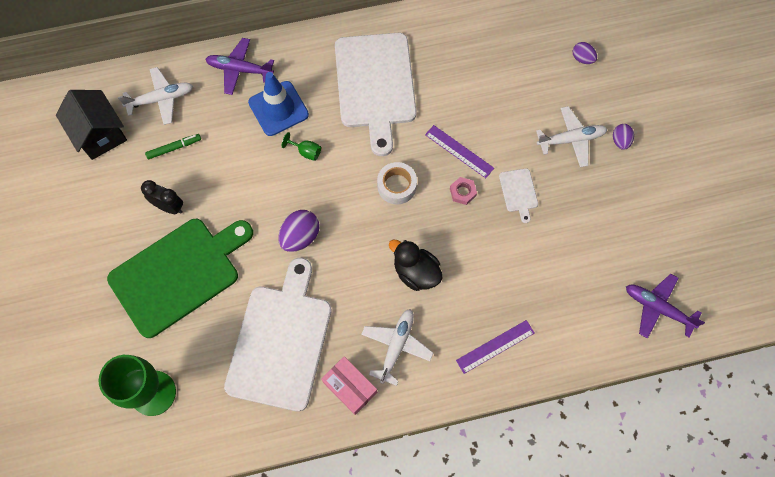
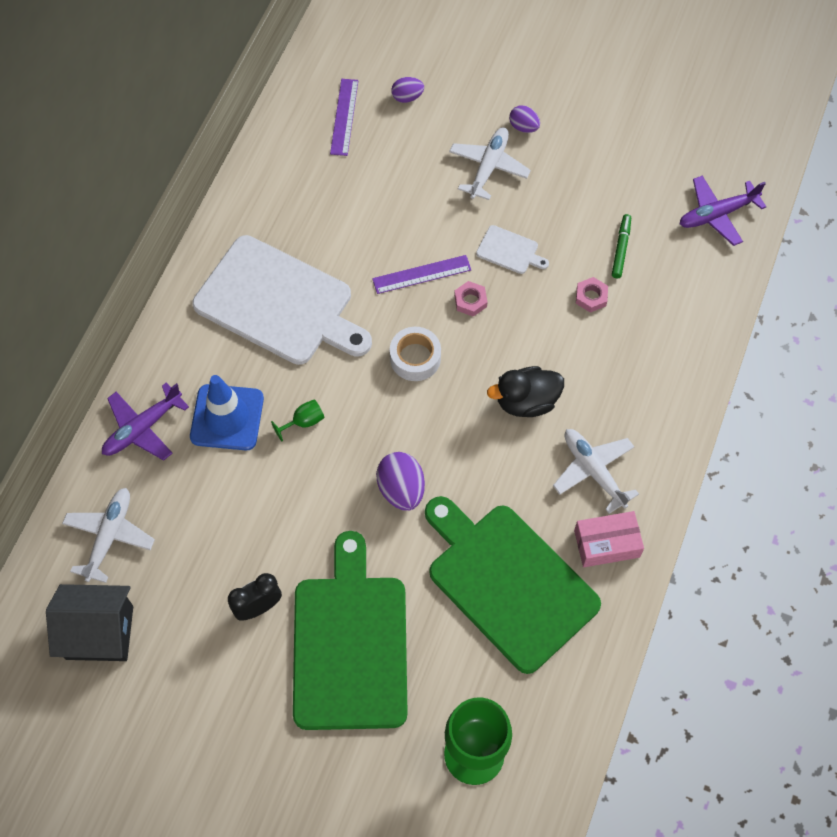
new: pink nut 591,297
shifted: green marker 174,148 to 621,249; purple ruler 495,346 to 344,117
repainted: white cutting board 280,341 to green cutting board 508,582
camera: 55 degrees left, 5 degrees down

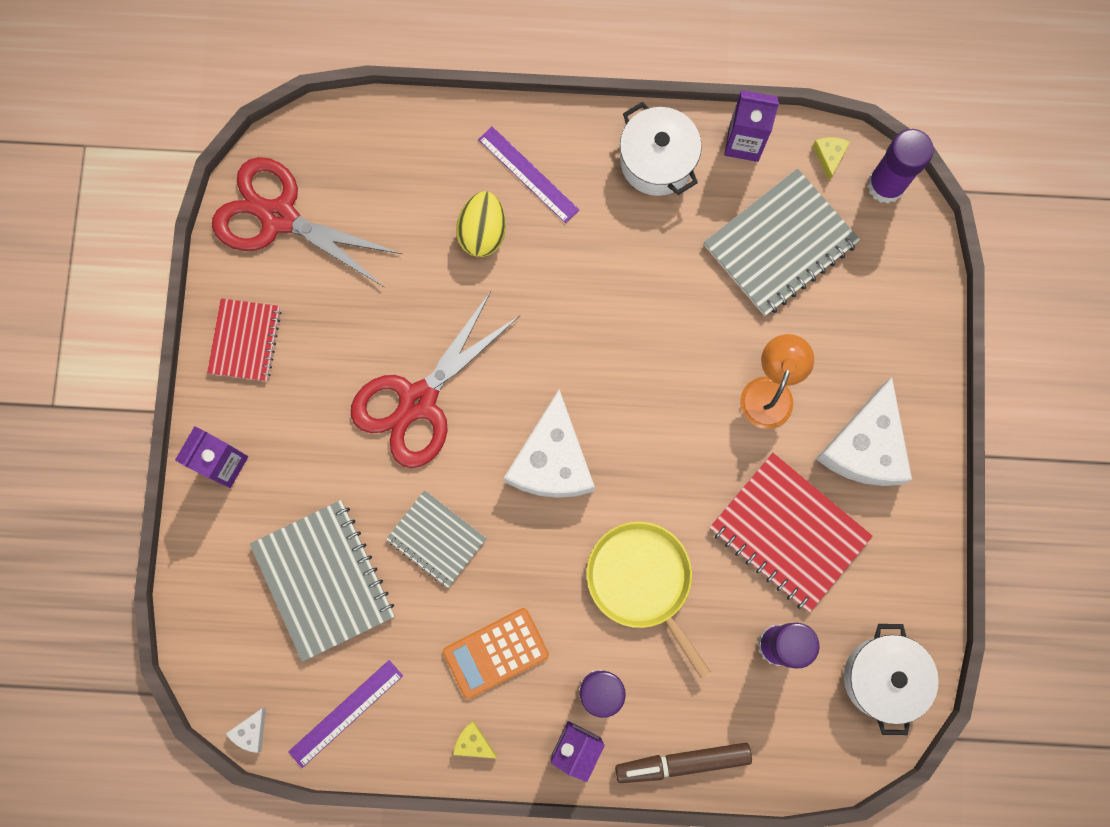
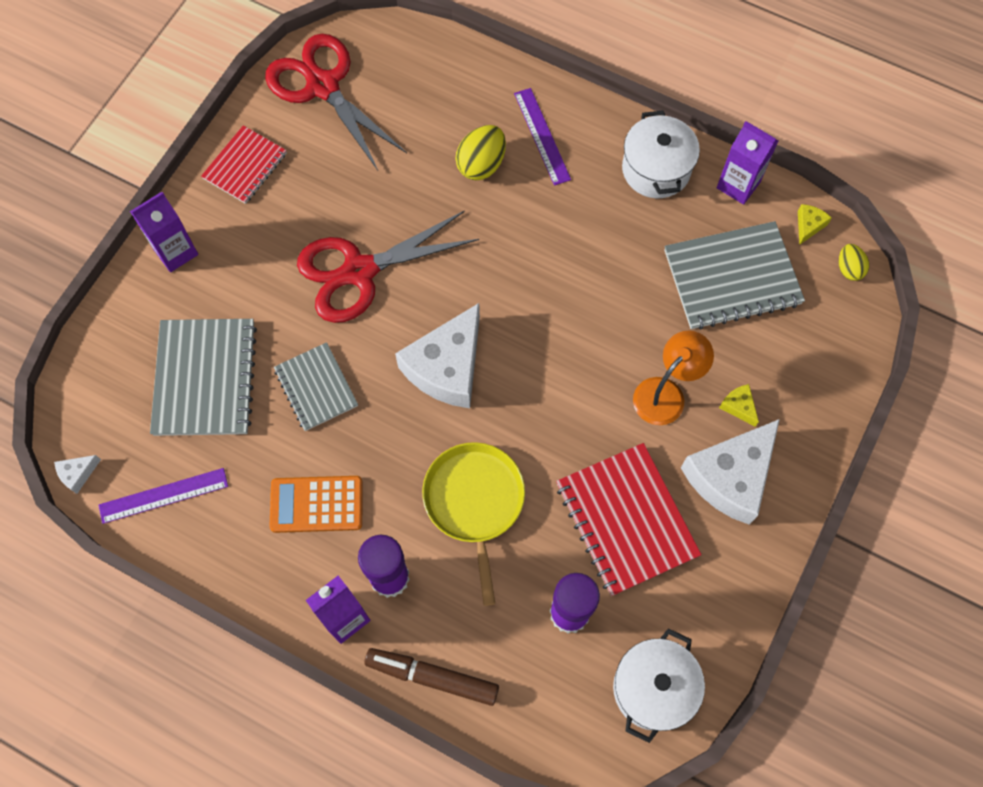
shifted: yellow cheese 473,742 to 738,406
swapped: purple glue stick 885,185 to yellow egg 849,269
camera: 25 degrees right, 10 degrees down

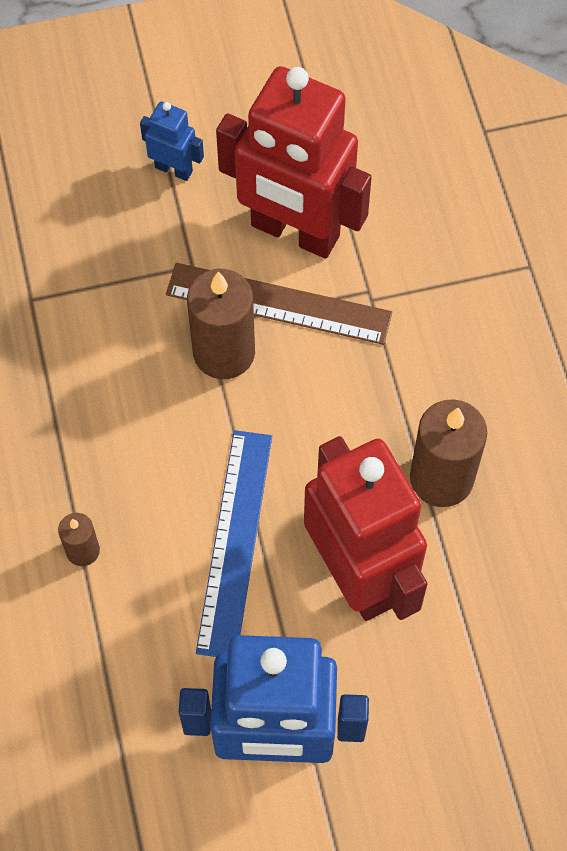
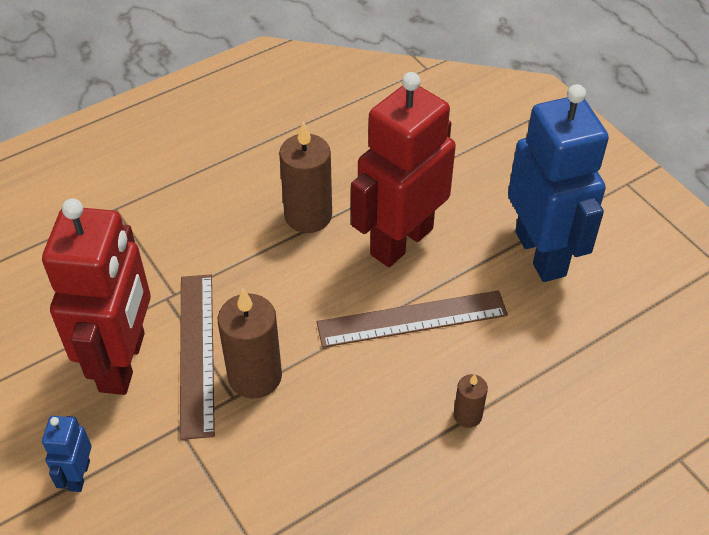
repainted: blue ruler 235,542 to brown ruler 412,319
camera: 110 degrees left, 15 degrees down

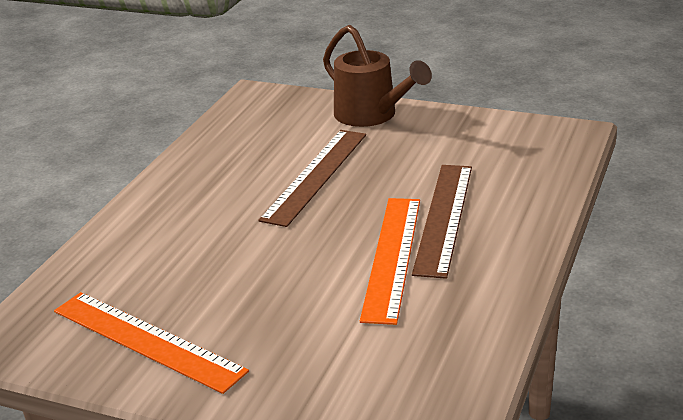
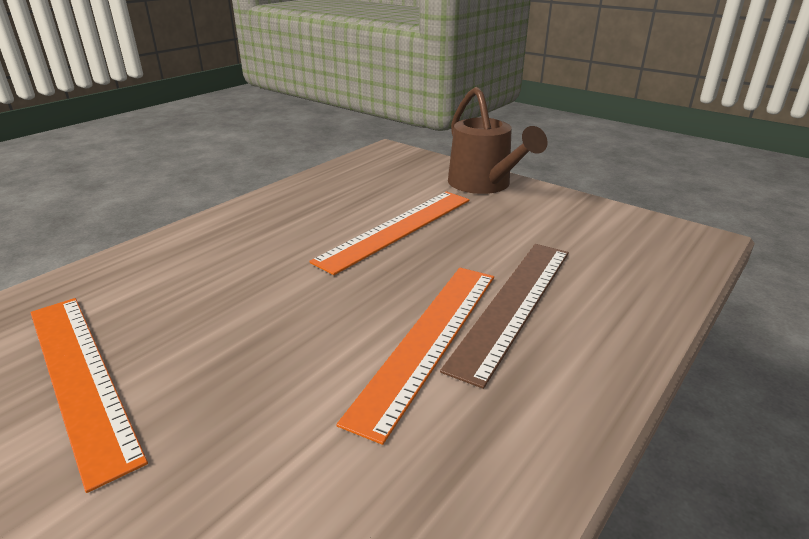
repainted: brown ruler 316,175 to orange ruler 397,229
camera: 15 degrees right, 0 degrees up

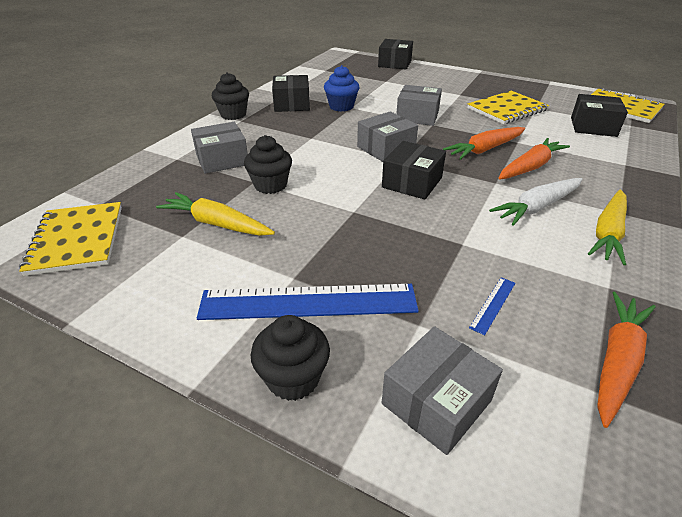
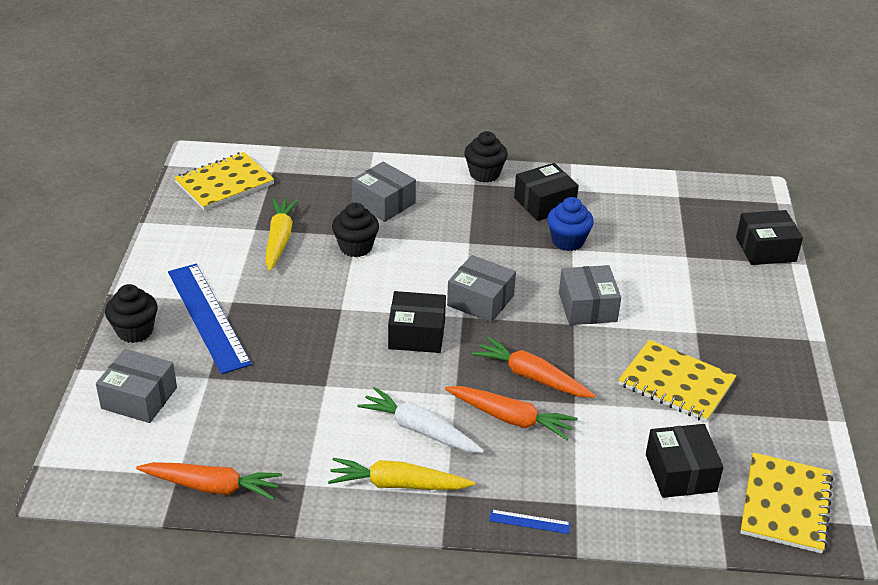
shifted: blue ruler 493,304 to 529,521
camera: 65 degrees right, 0 degrees up

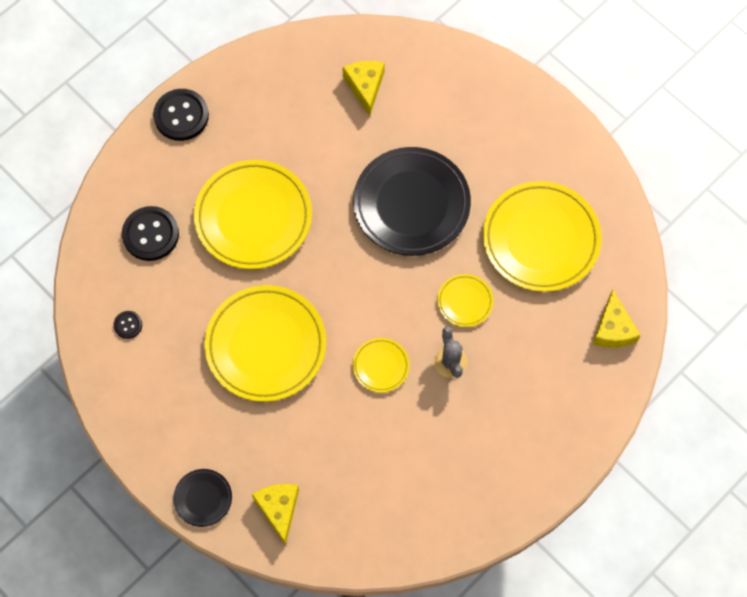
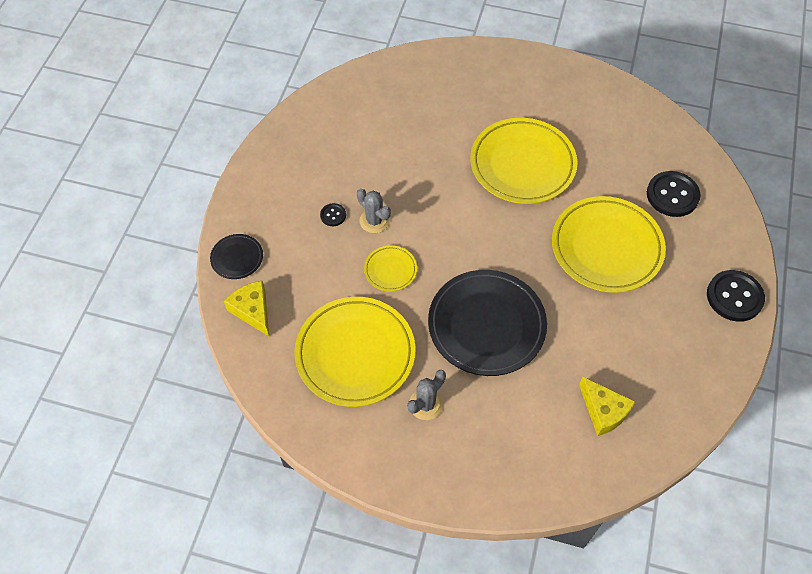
gone: yellow plate 381,366; yellow cheese 278,509
new: grey cactus 425,404
shifted: black button 128,325 to 333,215; black plate 203,498 to 237,258
camera: 150 degrees right, 10 degrees down

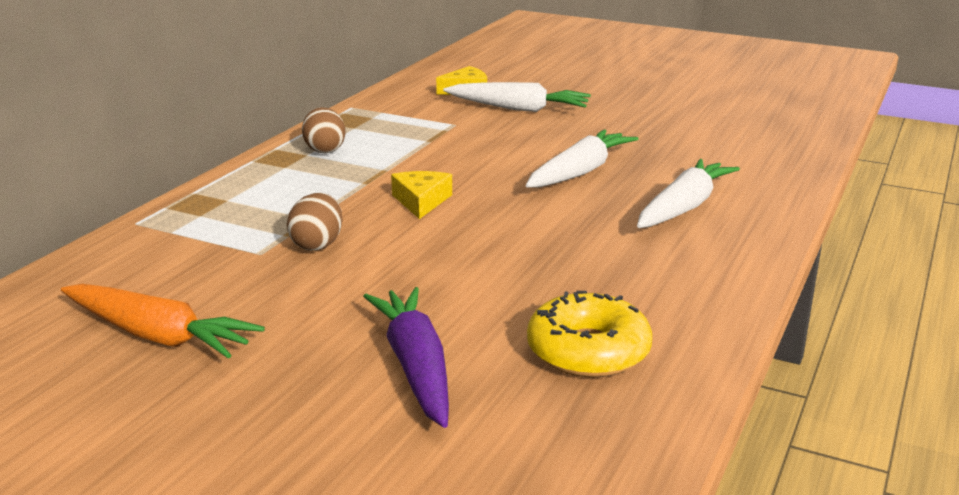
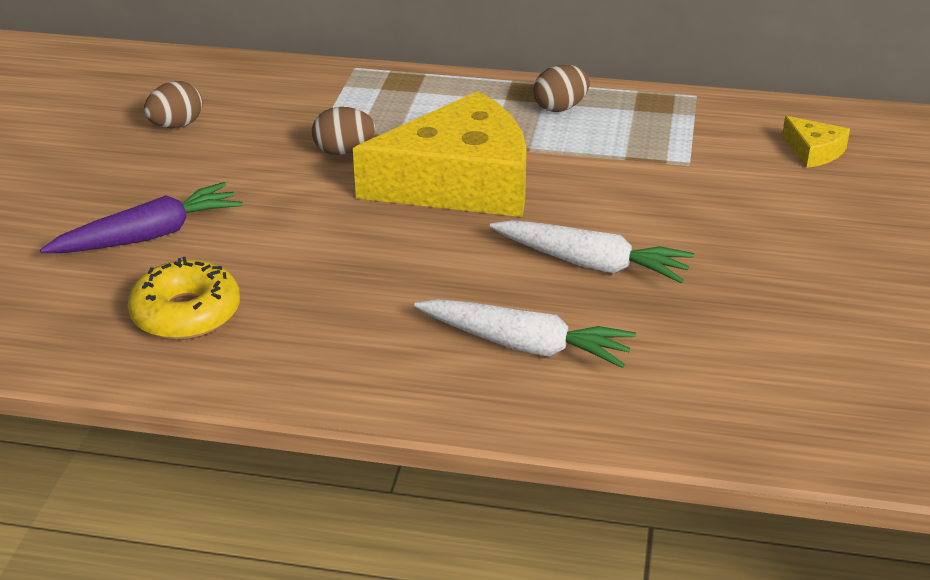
gone: white carrot 518,109
swapped: orange carrot 158,336 to brown egg 176,125
scaled: yellow cheese 421,201 = 460,182 x2.47
camera: 75 degrees right, 10 degrees up

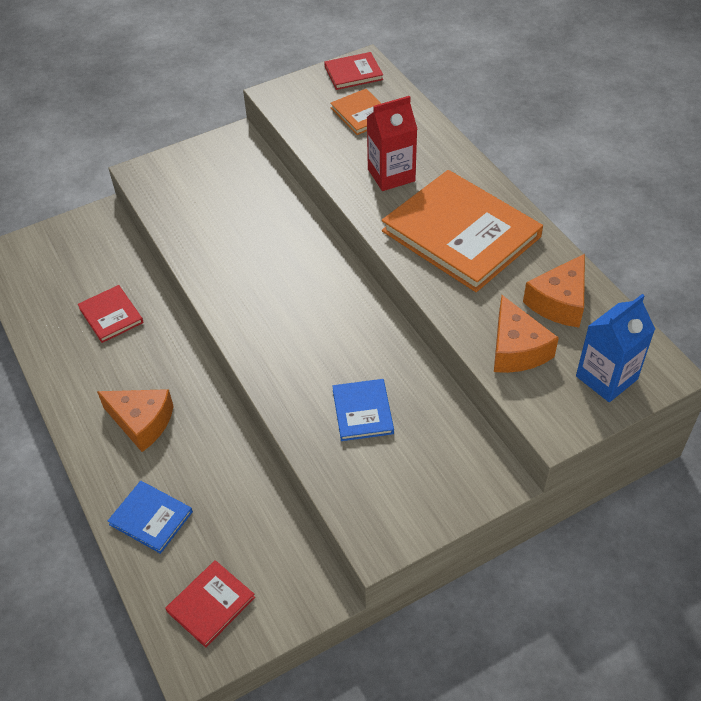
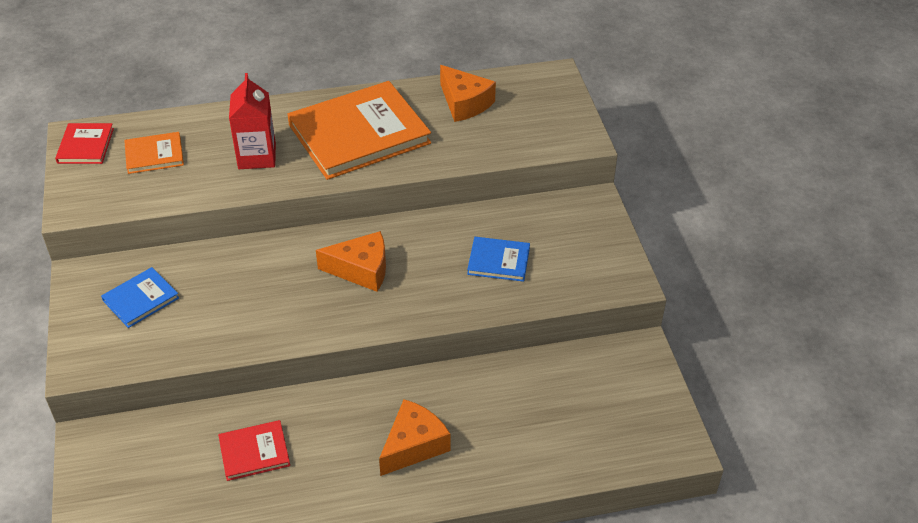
gone: blue carton 606,378; red book 211,604
shifted: orange cheese 516,349 to 361,270; blue book 151,518 to 140,299
camera: 75 degrees left, 5 degrees down

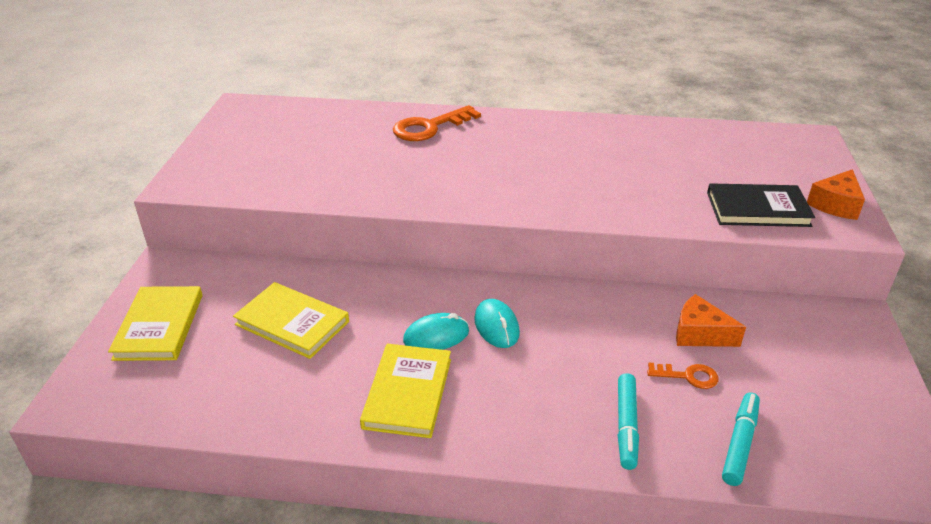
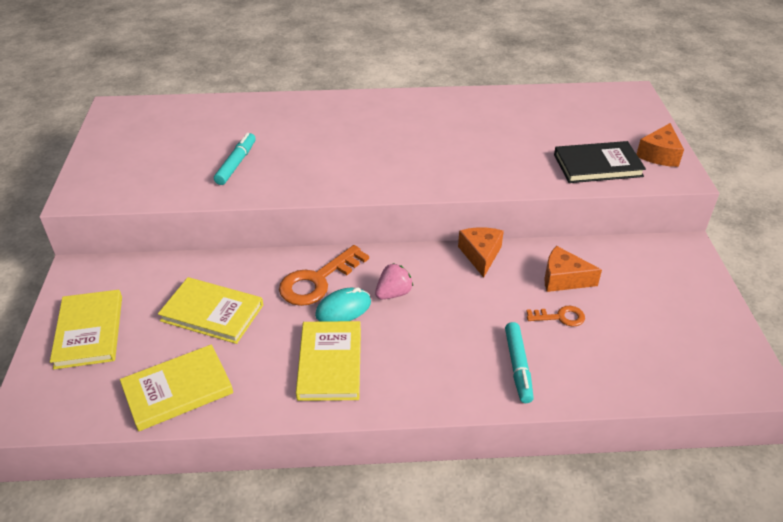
new: orange cheese 480,255; yellow book 177,390
shifted: orange key 430,127 to 318,281; turquoise marker 739,443 to 236,164
swapped: turquoise mouse 496,326 to pink strawberry 393,293
camera: 10 degrees left, 5 degrees up

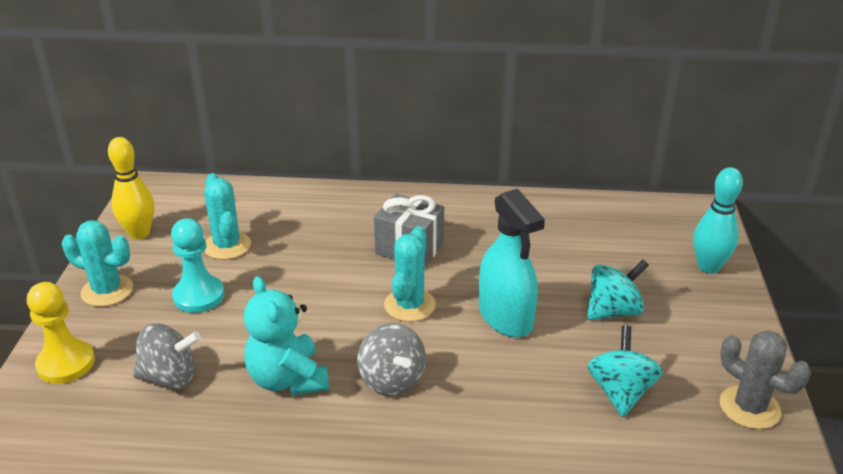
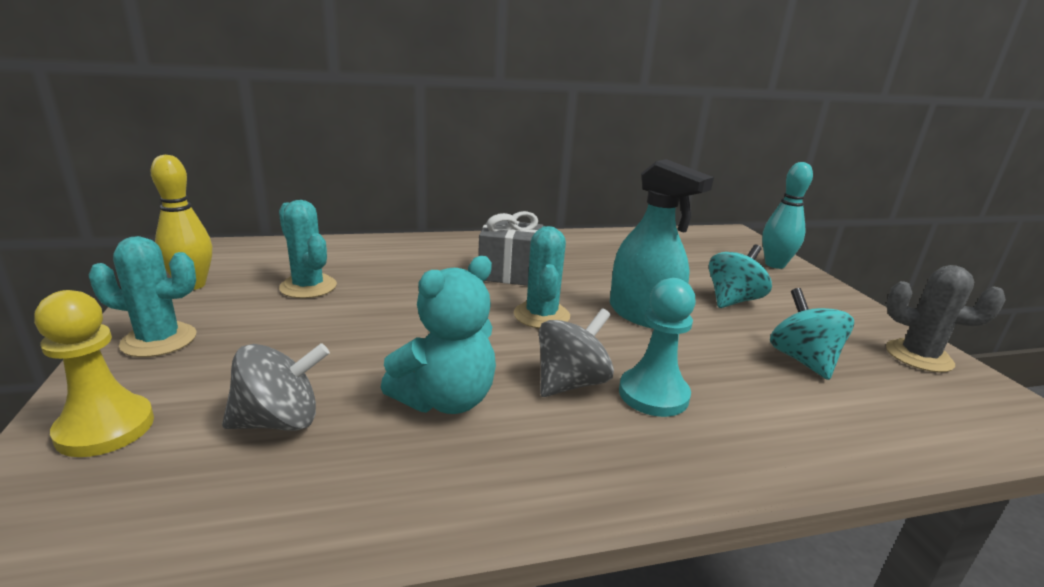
shifted: turquoise pawn 199,296 to 653,394
rotated: turquoise teddy bear 288,379 = 445,400 90 degrees counterclockwise; grey spinning top 392,380 = 571,383 90 degrees counterclockwise
camera: 20 degrees left, 10 degrees down

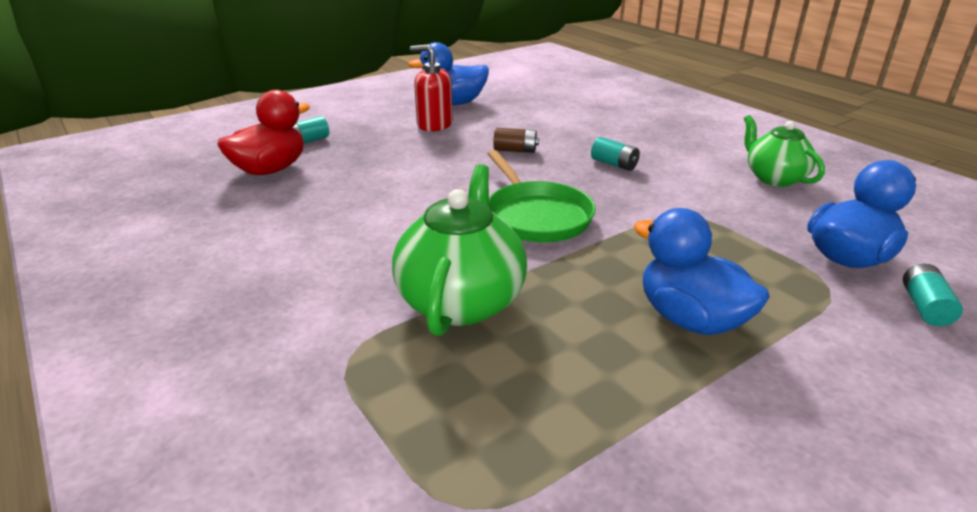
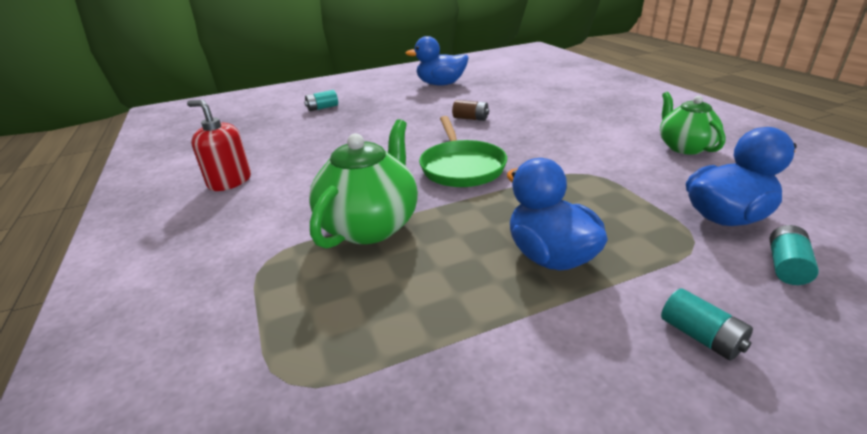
gone: red duck 270,170
shifted: red soap dispenser 434,124 to 229,181; turquoise battery 614,164 to 700,336
camera: 15 degrees right, 0 degrees up

